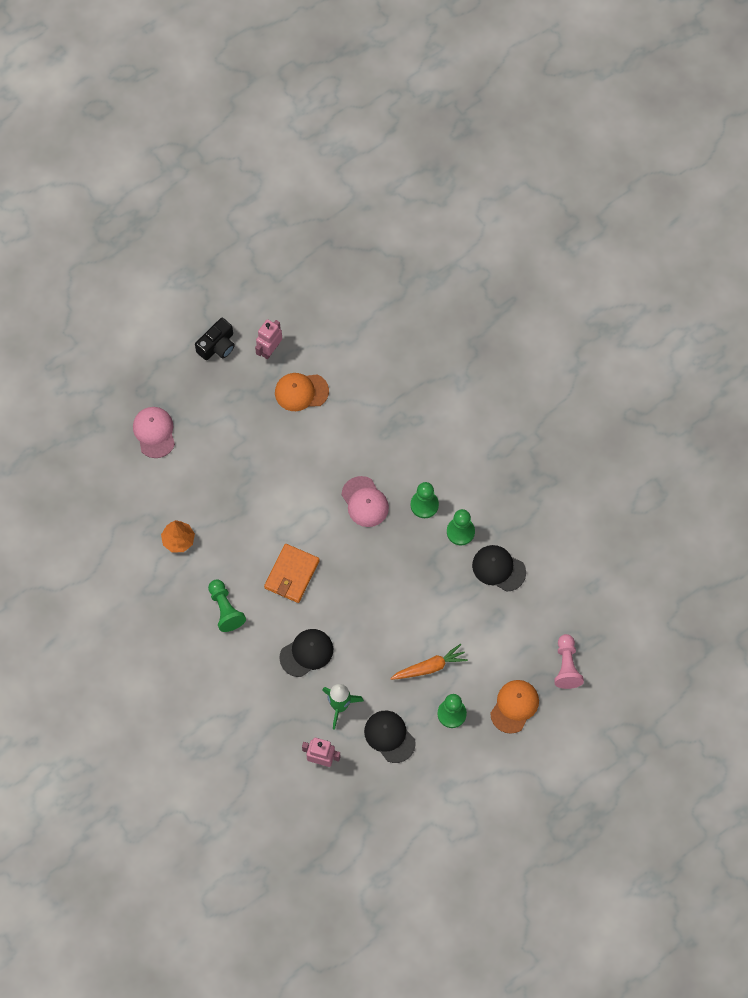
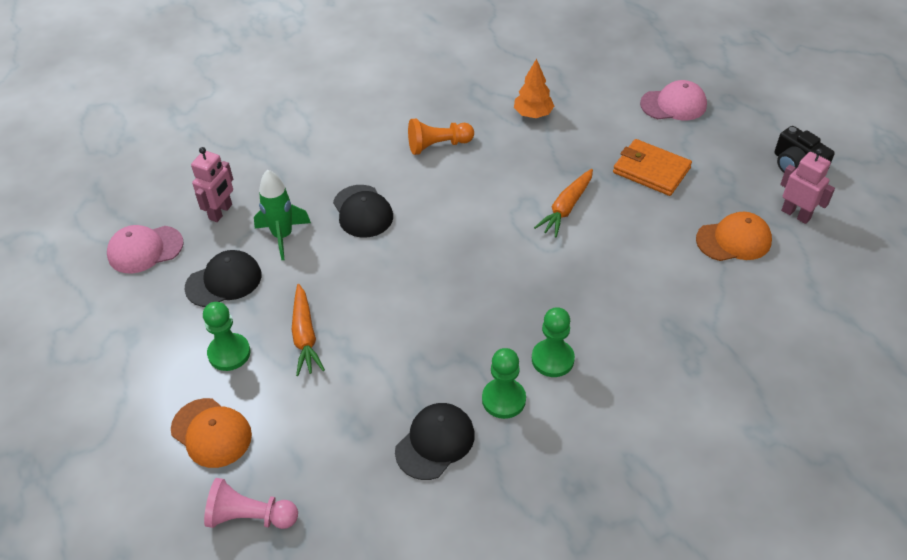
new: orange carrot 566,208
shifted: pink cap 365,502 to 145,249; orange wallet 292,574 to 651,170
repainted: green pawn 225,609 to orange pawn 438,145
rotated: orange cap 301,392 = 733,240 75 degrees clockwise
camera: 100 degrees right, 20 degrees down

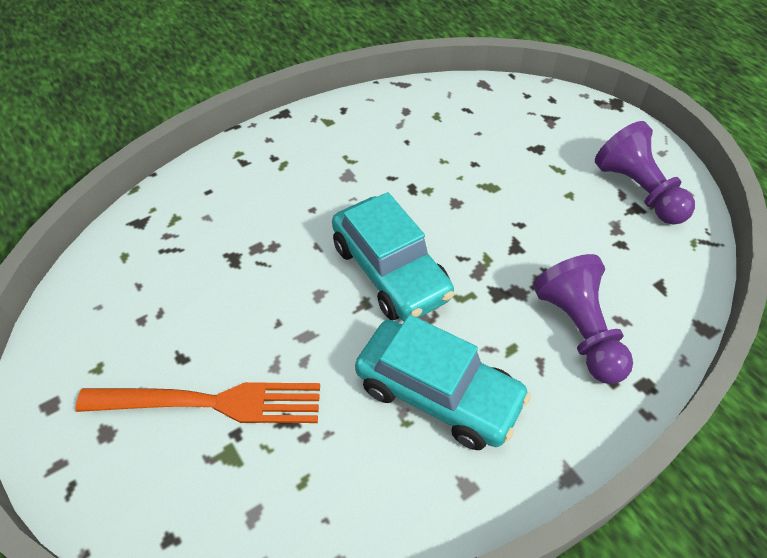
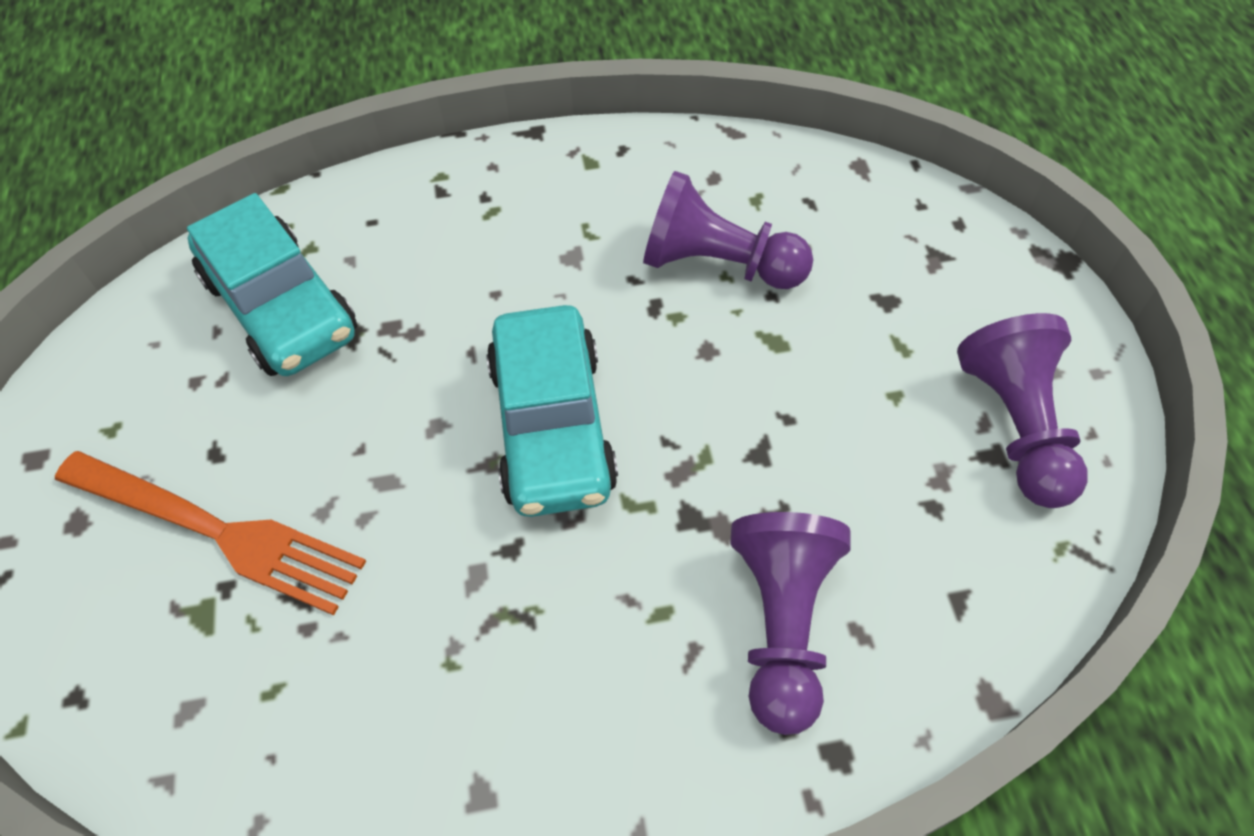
new: purple pawn 718,264
shifted: turquoise car 438,393 to 281,307
camera: 25 degrees right, 5 degrees up

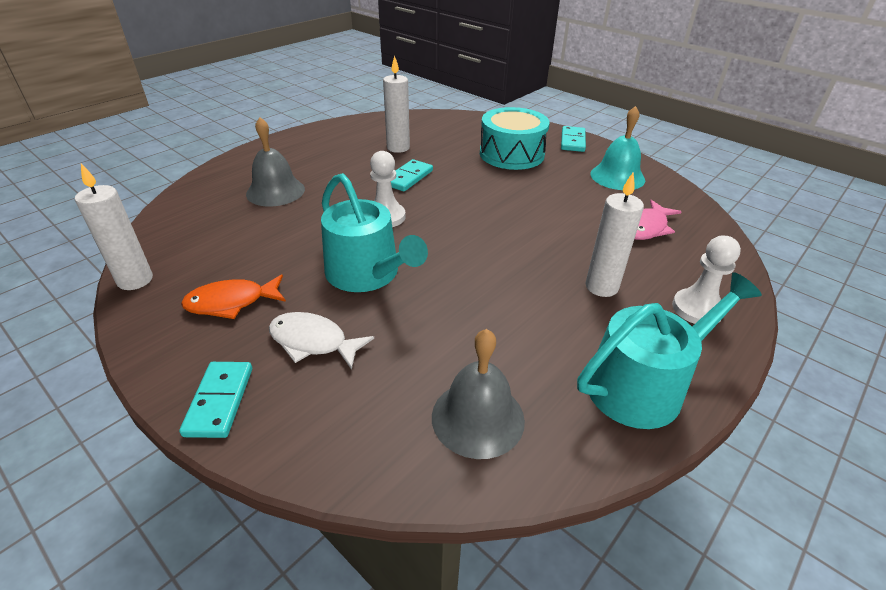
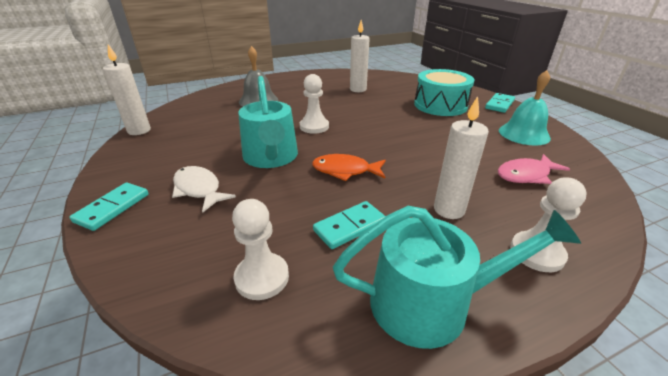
shifted: turquoise domino 408,178 to 350,227; orange fish 231,302 to 345,171
swapped: grey bell 478,418 to white pawn 262,277
camera: 25 degrees right, 5 degrees down

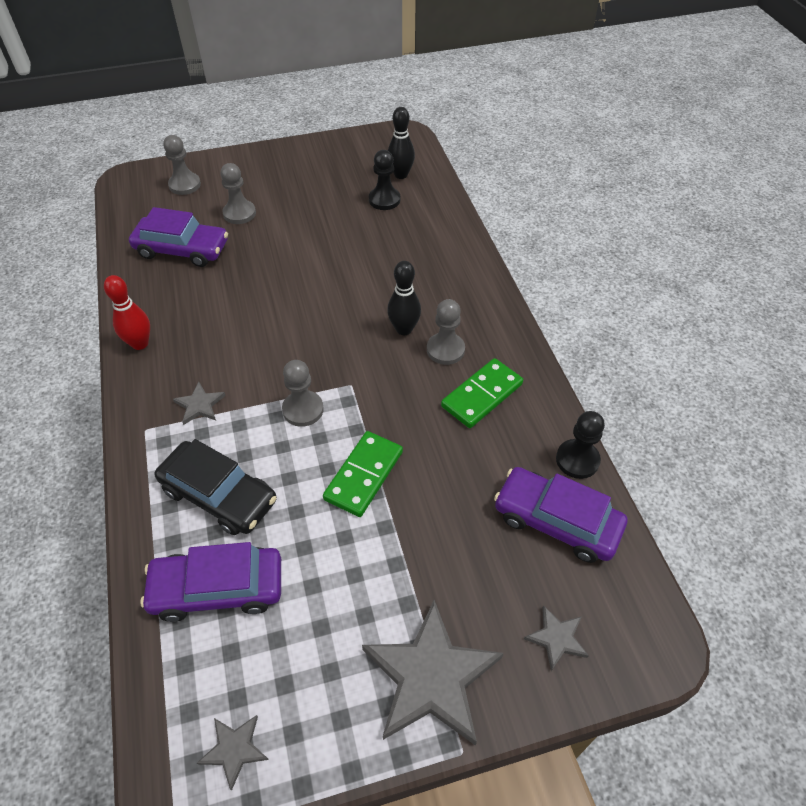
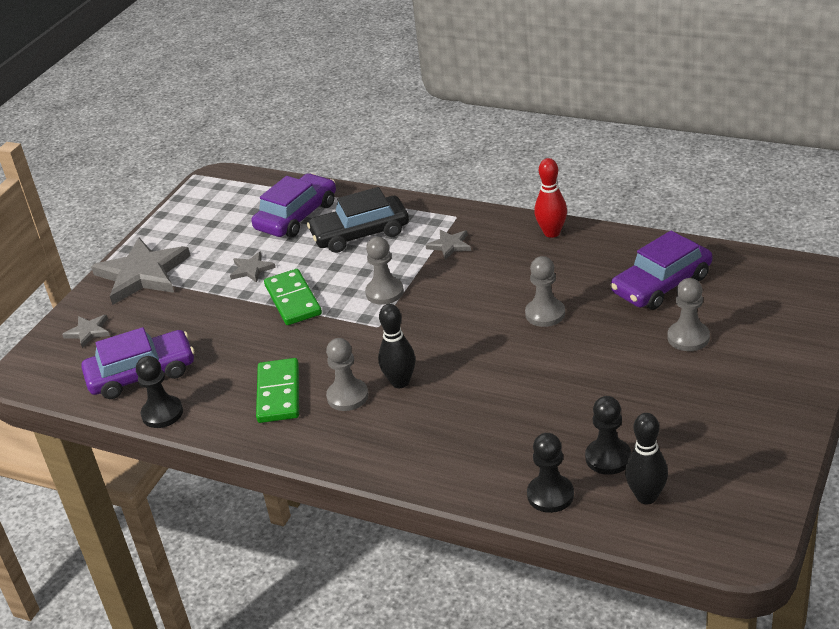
new: black pawn 550,495
shifted: grey pawn 185,185 to 545,314; grey star 234,749 to 251,269
camera: 135 degrees right, 15 degrees down

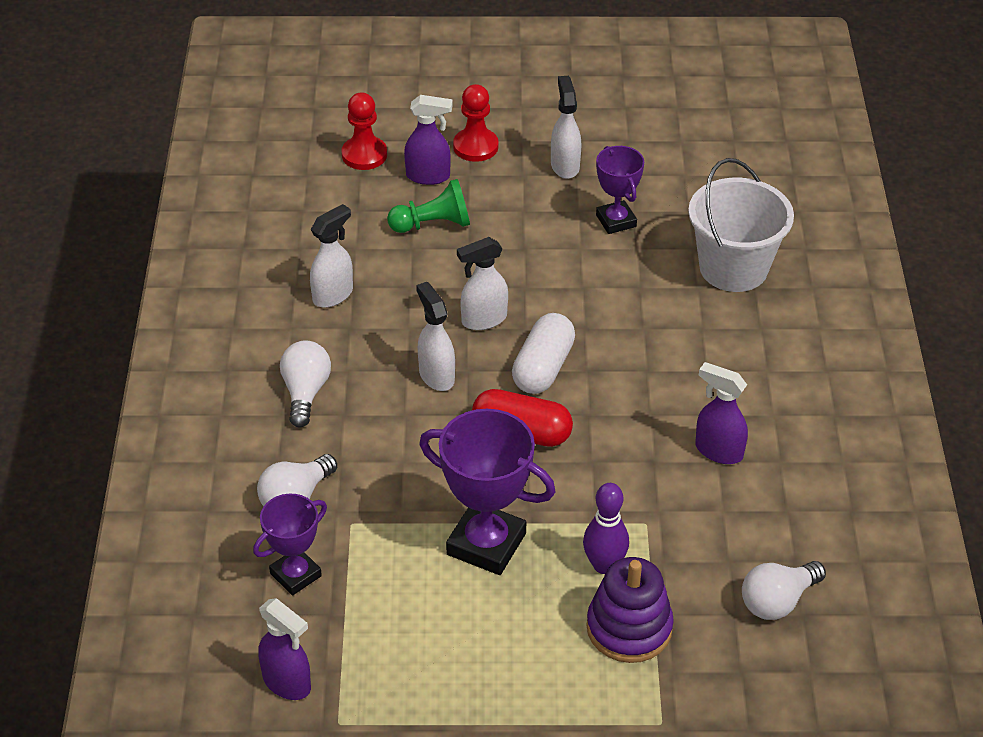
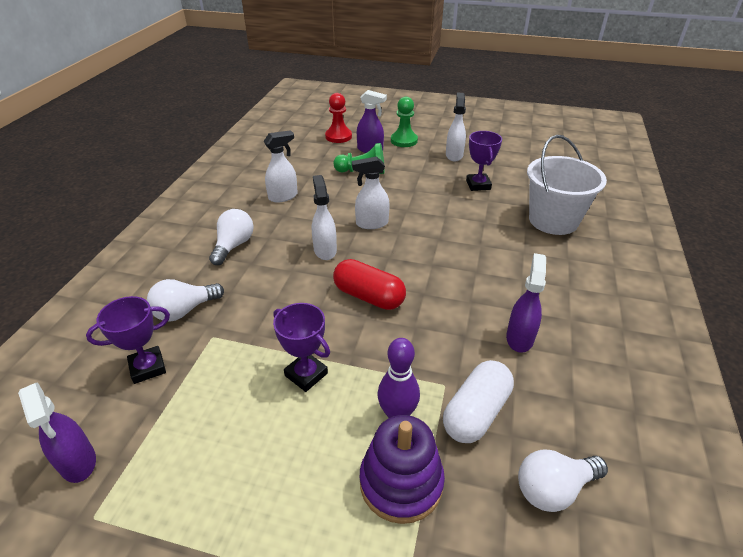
shifted: white capsule 543,368 to 476,412
repainted: red pawn 475,147 to green pawn 404,141
rotated: purple spray bottle 718,451 = 519,338 60 degrees clockwise
scaled: purple trophy 486,544 = 306,374 x0.61
camera: 15 degrees right, 5 degrees down

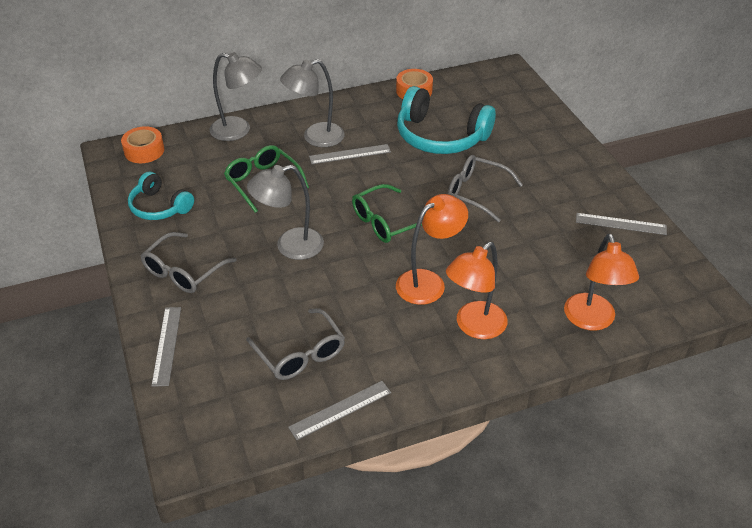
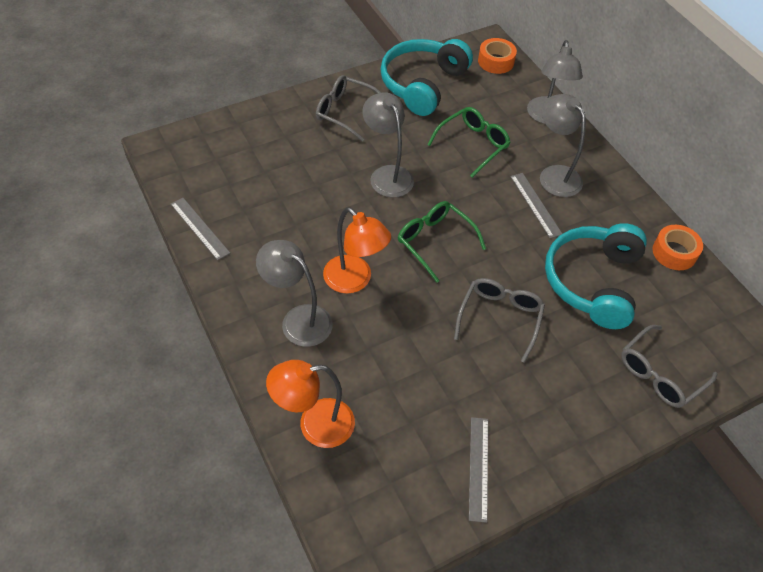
gone: grey ruler 166,345
shifted: grey glasses 300,354 to 659,374
repainted: orange lamp 474,327 to grey lamp 298,319
scaled: turquoise headphones 159,207 = 422,84 x1.67
camera: 80 degrees right, 10 degrees up

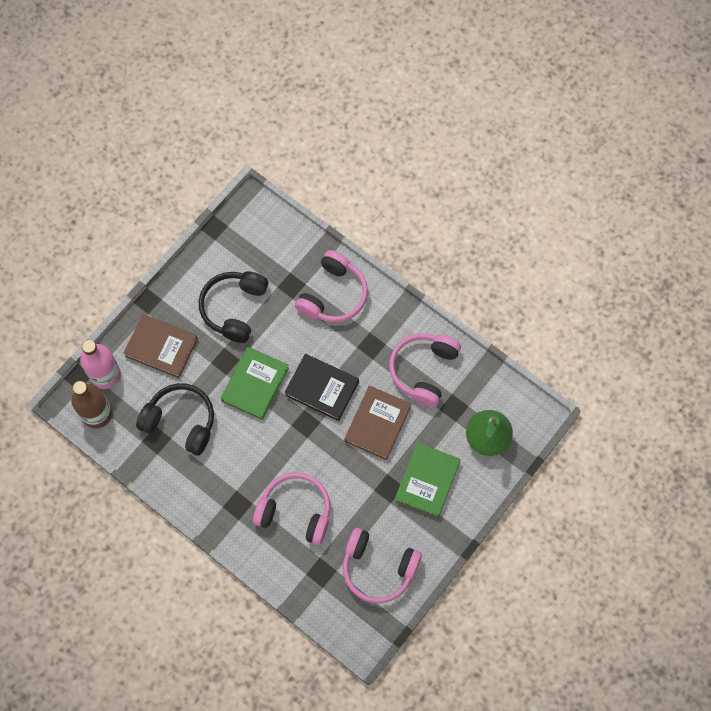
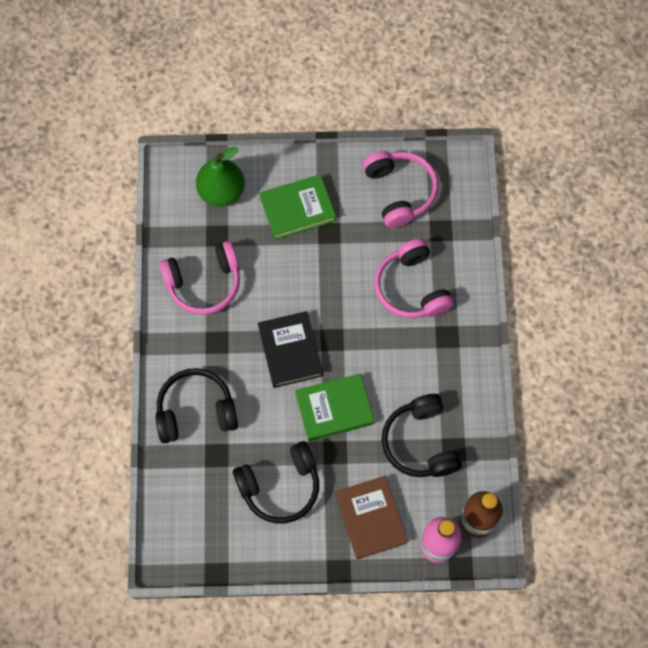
gone: brown book 377,424
repainted: pink headphones 333,295 to black headphones 196,411
camera: 130 degrees left, 0 degrees up

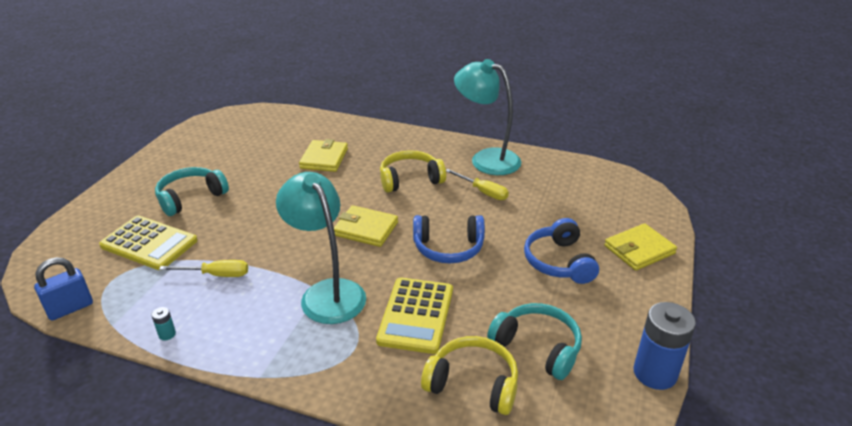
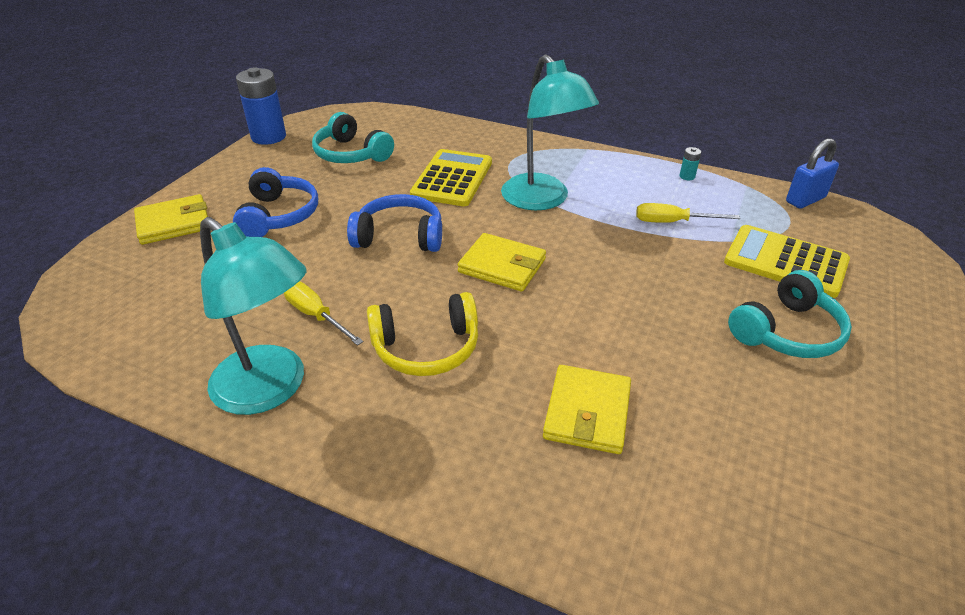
gone: yellow headphones 473,383
camera: 175 degrees left, 5 degrees up

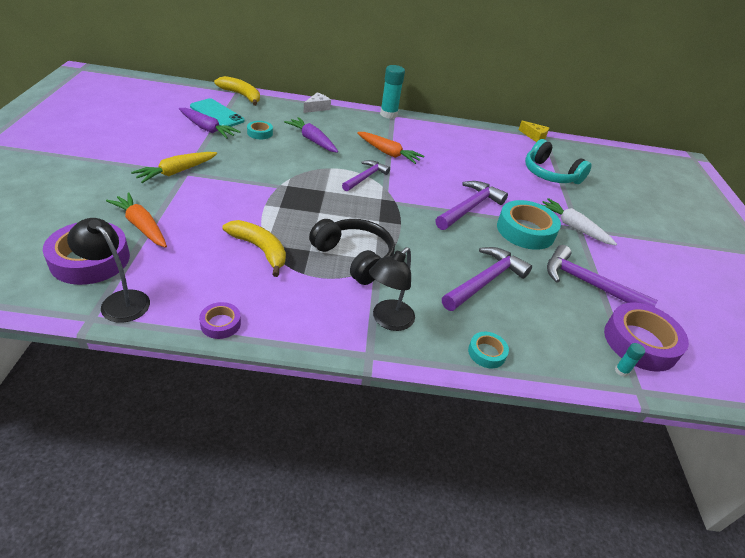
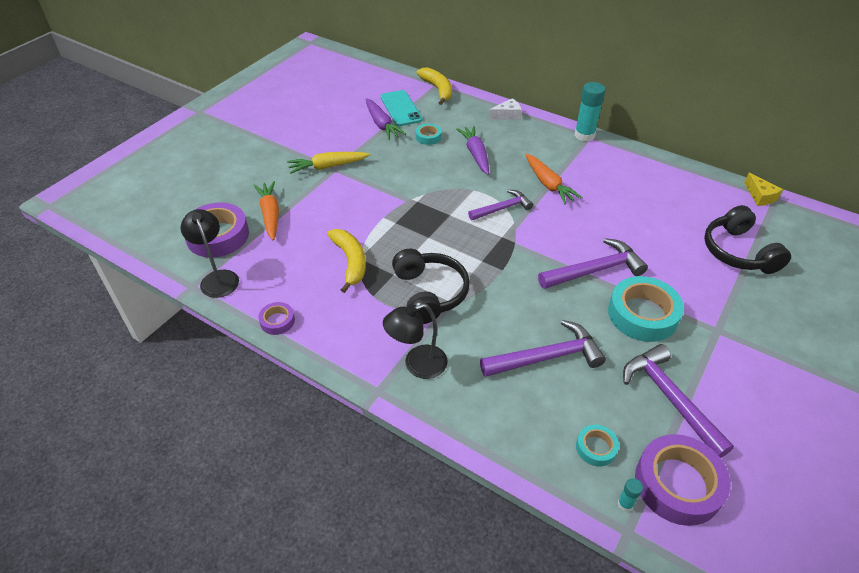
gone: white carrot 573,227
shifted: turquoise tape 486,353 to 596,448
repainted: turquoise headphones 550,174 to black headphones 738,252
camera: 35 degrees right, 5 degrees up

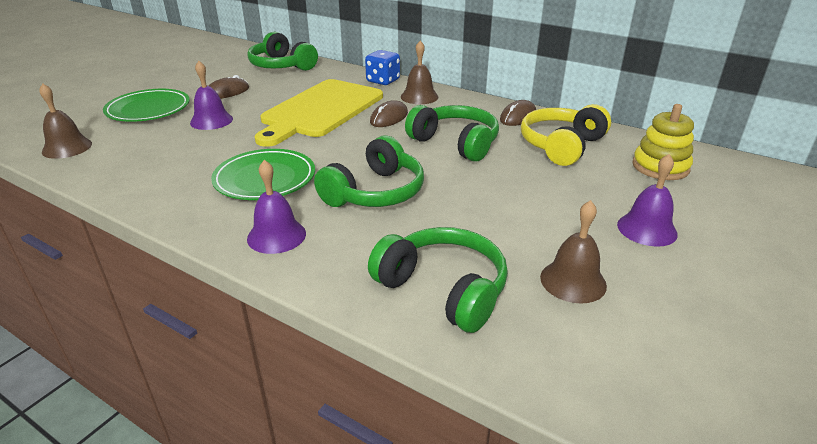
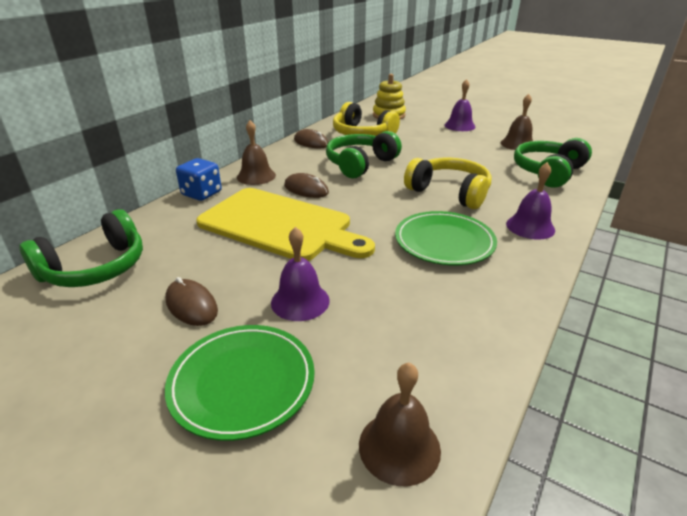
repainted: green headphones 375,192 to yellow headphones 449,192
camera: 90 degrees left, 0 degrees up

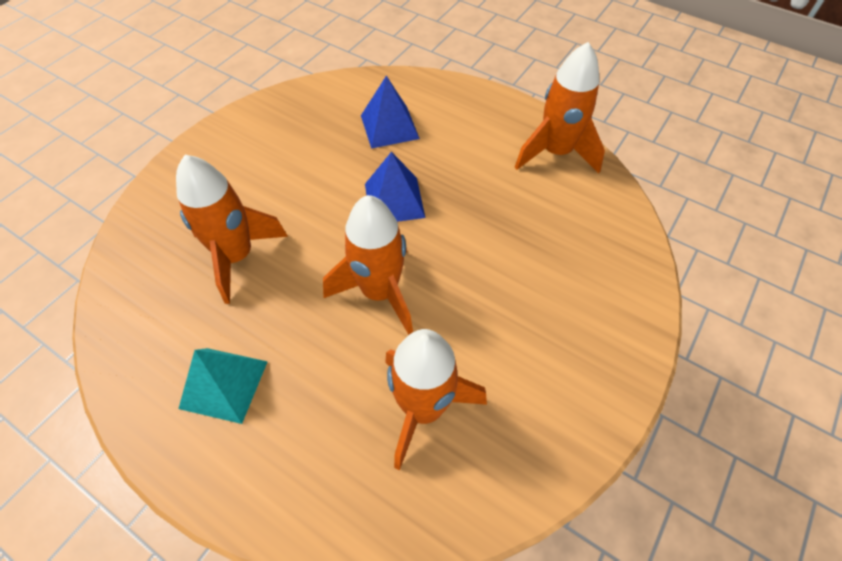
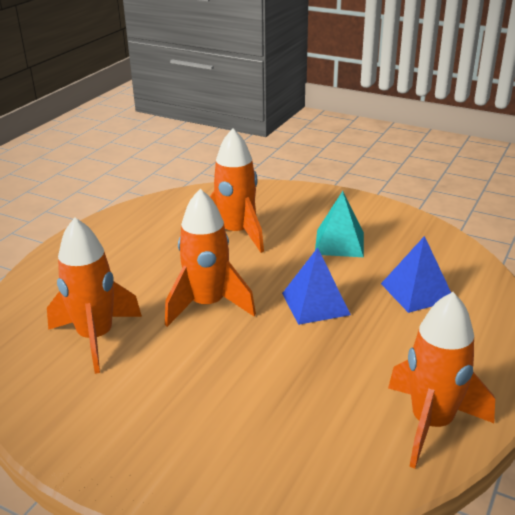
shifted: turquoise pyramid 224,384 to 339,243
camera: 85 degrees right, 25 degrees down

